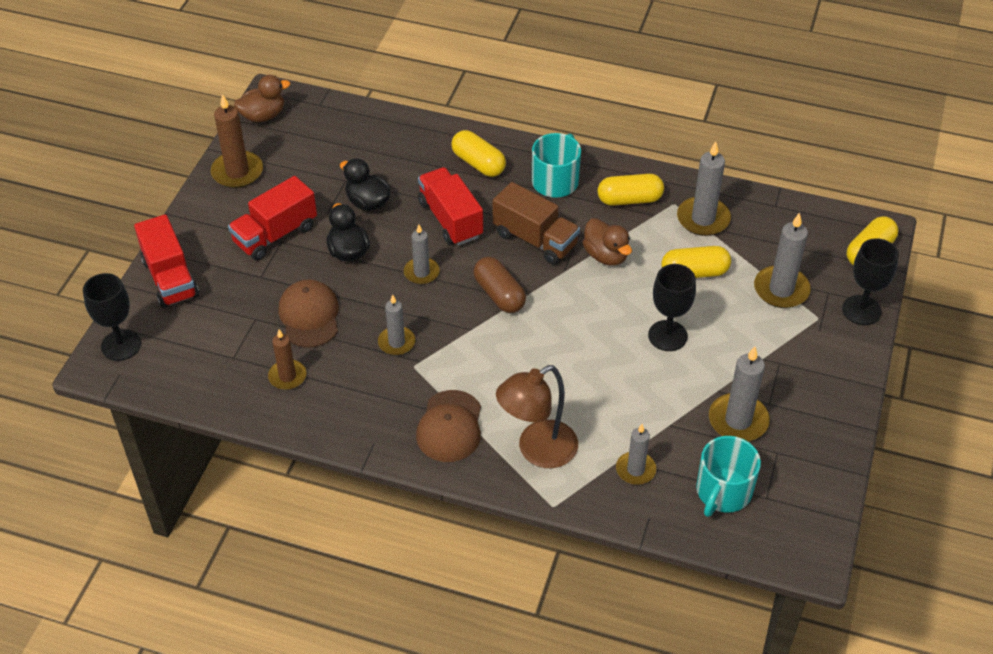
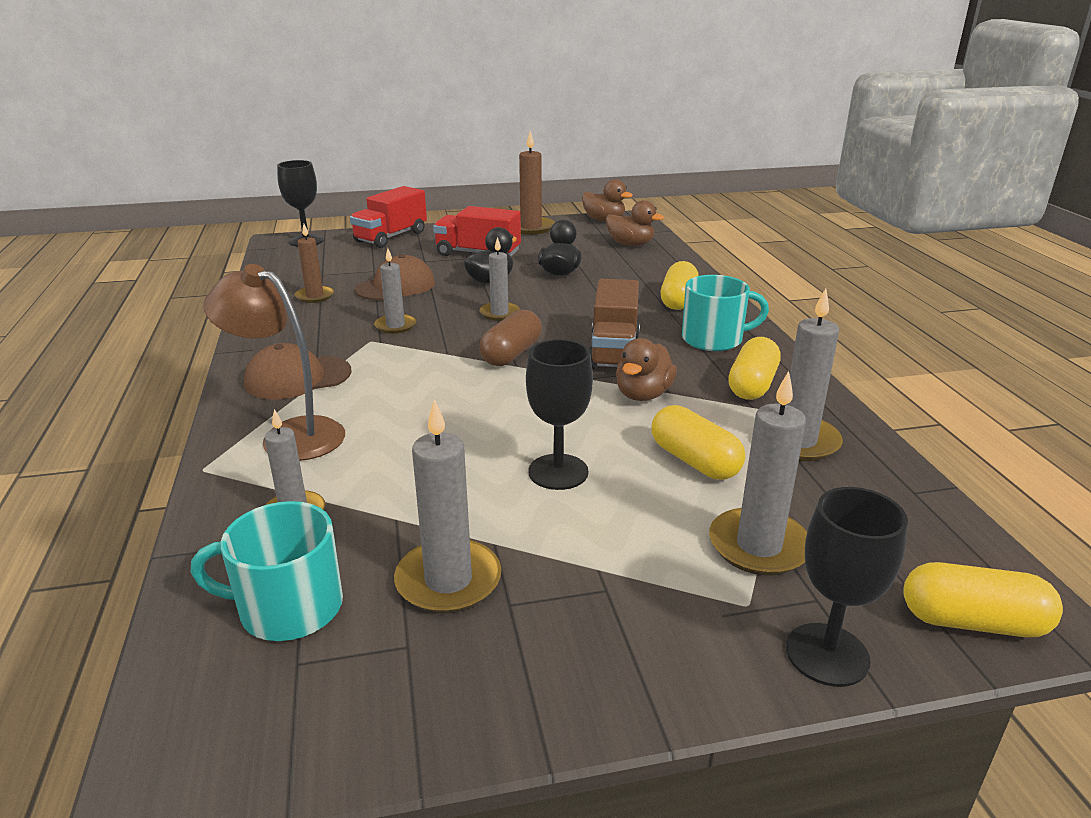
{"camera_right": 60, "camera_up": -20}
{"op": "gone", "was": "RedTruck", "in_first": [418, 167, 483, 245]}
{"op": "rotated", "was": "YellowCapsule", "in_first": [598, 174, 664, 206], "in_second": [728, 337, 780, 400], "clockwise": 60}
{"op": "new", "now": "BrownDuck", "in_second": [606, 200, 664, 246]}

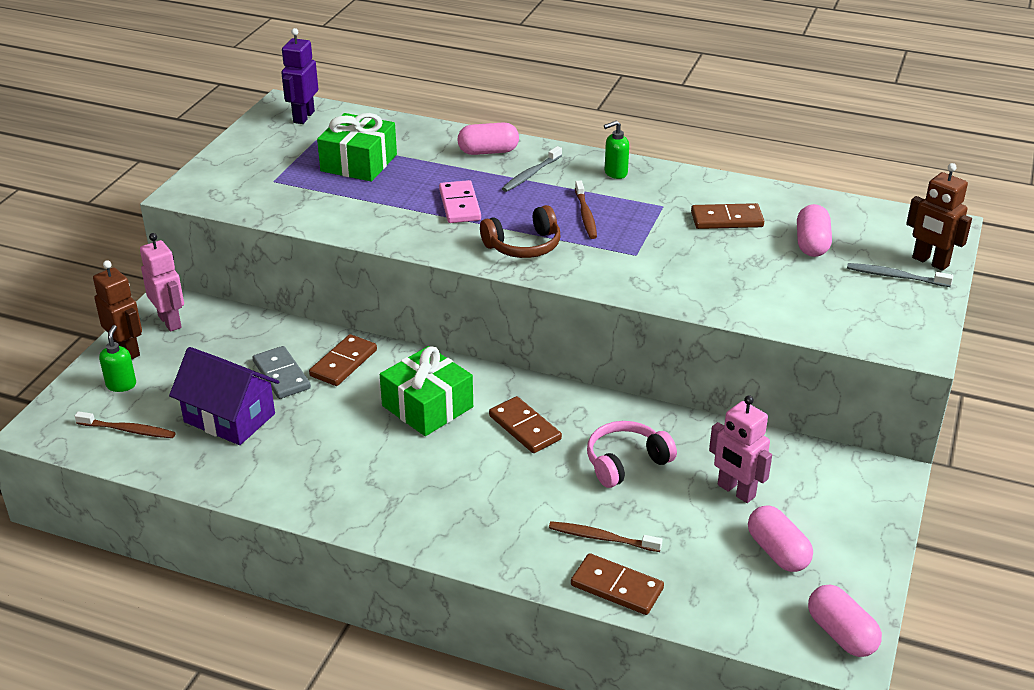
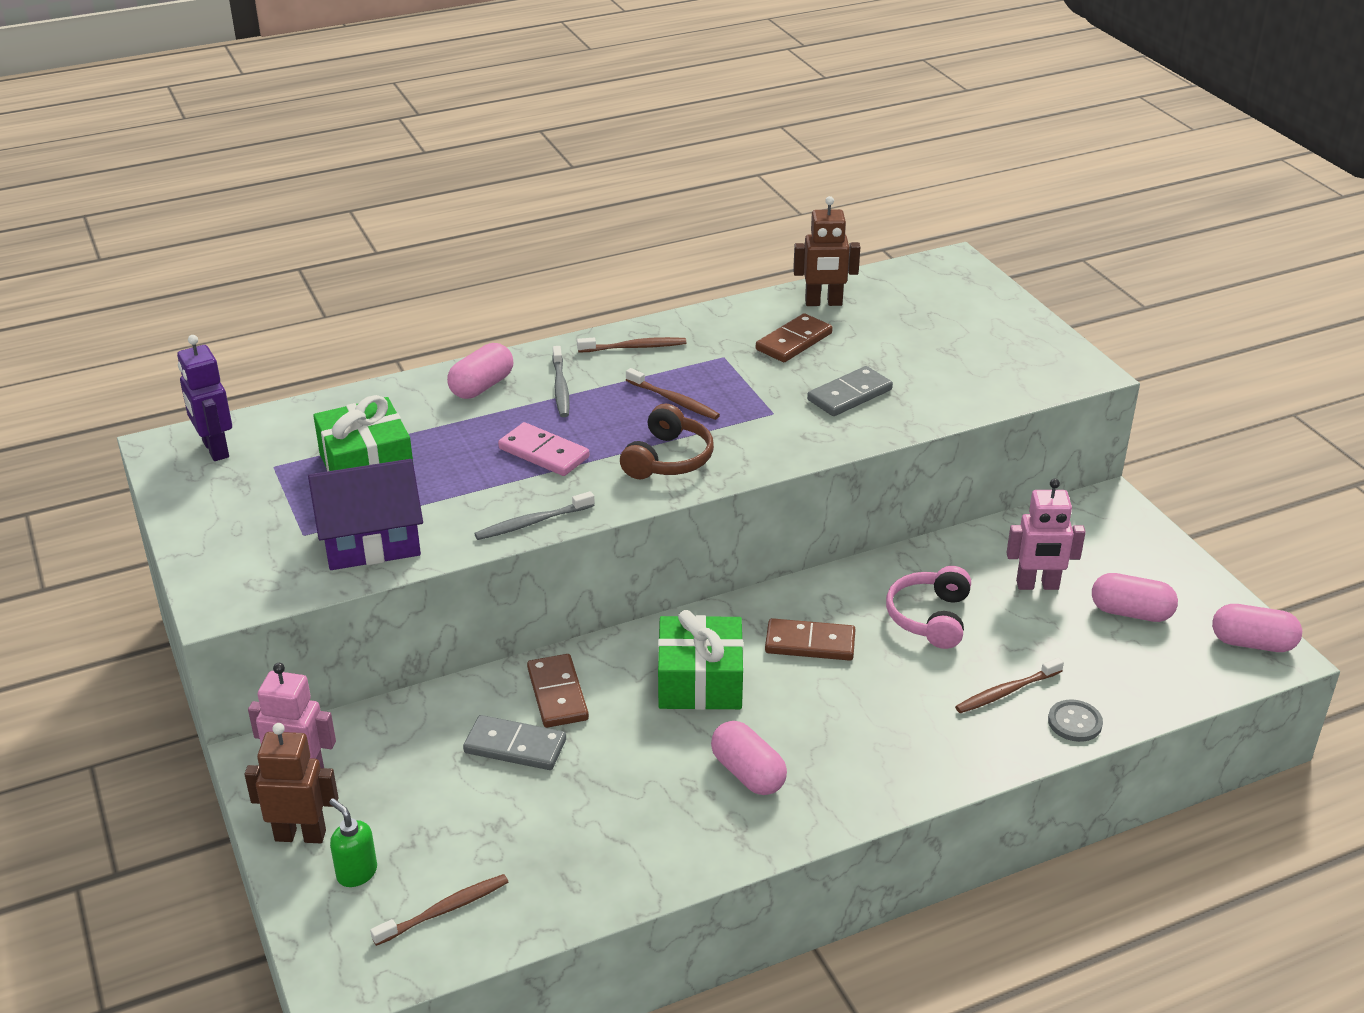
{"camera_right": -45, "camera_up": 0}
{"op": "swapped", "was": "GreenSoapDispenser", "now": "BrownToothbrush", "in_first": [604, 121, 629, 179], "in_second": [577, 337, 686, 352]}
{"op": "shifted", "was": "BrownRobot", "in_first": [906, 163, 972, 271], "in_second": [793, 196, 860, 306]}
{"op": "shifted", "was": "PinkCapsule", "in_first": [797, 204, 832, 257], "in_second": [711, 721, 787, 795]}
{"op": "shifted", "was": "GreyToothbrush", "in_first": [847, 263, 953, 287], "in_second": [474, 491, 595, 540]}
{"op": "shifted", "was": "PurpleHouse", "in_first": [169, 347, 279, 445], "in_second": [308, 459, 423, 570]}
{"op": "swapped", "was": "BrownDomino", "now": "GreyButton", "in_first": [571, 553, 664, 615], "in_second": [1048, 699, 1103, 742]}
{"op": "new", "now": "GreyDomino", "in_second": [807, 366, 893, 416]}

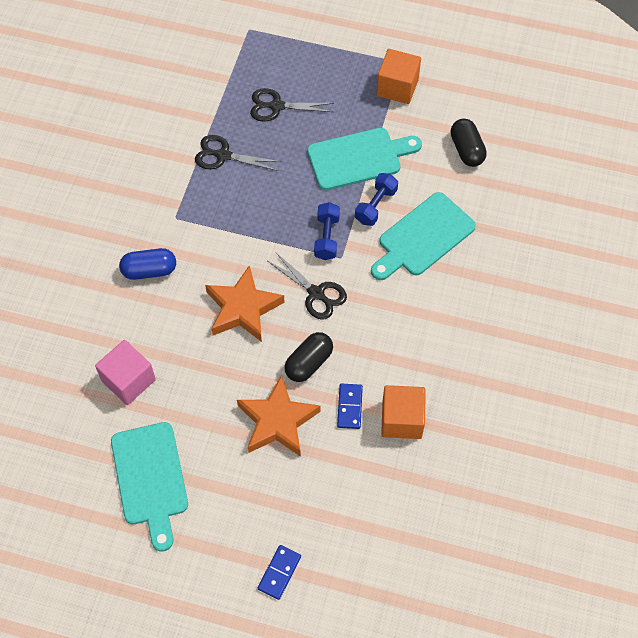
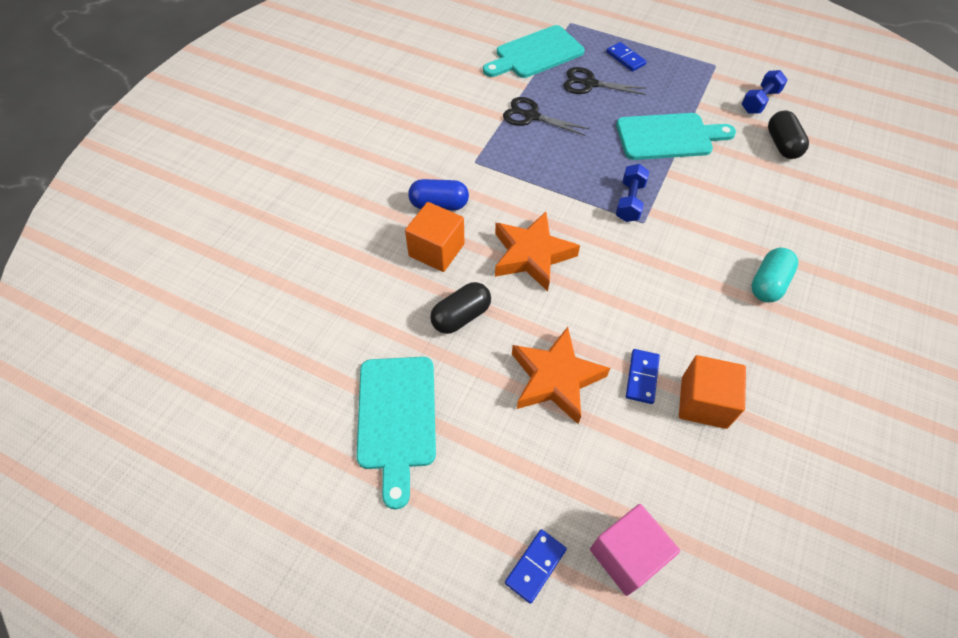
{"camera_right": 10, "camera_up": -5}
{"op": "shifted", "was": "OrangeCube", "in_first": [377, 49, 421, 104], "in_second": [405, 202, 464, 272]}
{"op": "shifted", "was": "BlueDumbbell", "in_first": [355, 173, 398, 226], "in_second": [742, 70, 788, 113]}
{"op": "shifted", "was": "TurquoiseCuttingBoard", "in_first": [371, 192, 476, 280], "in_second": [483, 25, 585, 78]}
{"op": "gone", "was": "BlackScissors", "in_first": [268, 253, 347, 319]}
{"op": "shifted", "was": "BlackCapsule", "in_first": [284, 332, 333, 382], "in_second": [430, 282, 491, 334]}
{"op": "shifted", "was": "PinkCube", "in_first": [95, 340, 156, 405], "in_second": [590, 504, 680, 596]}
{"op": "new", "now": "BlueDomino", "in_second": [606, 42, 647, 71]}
{"op": "new", "now": "TurquoiseCapsule", "in_second": [751, 248, 798, 302]}

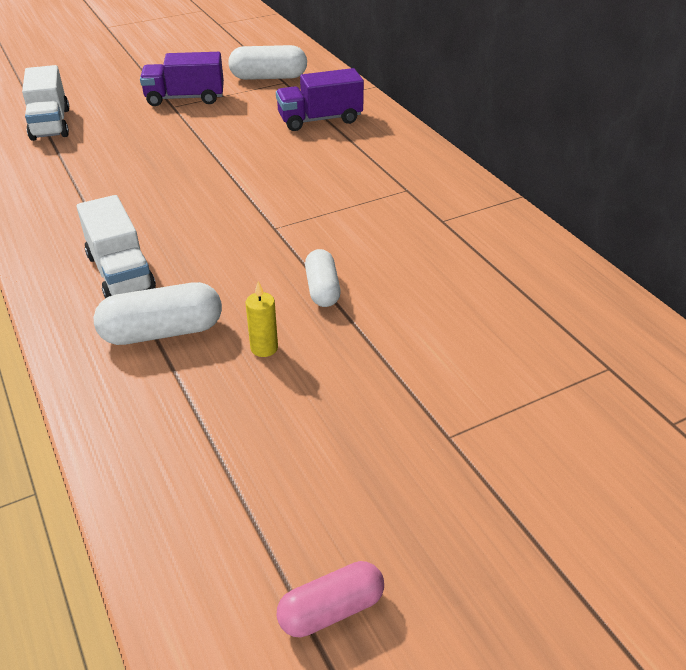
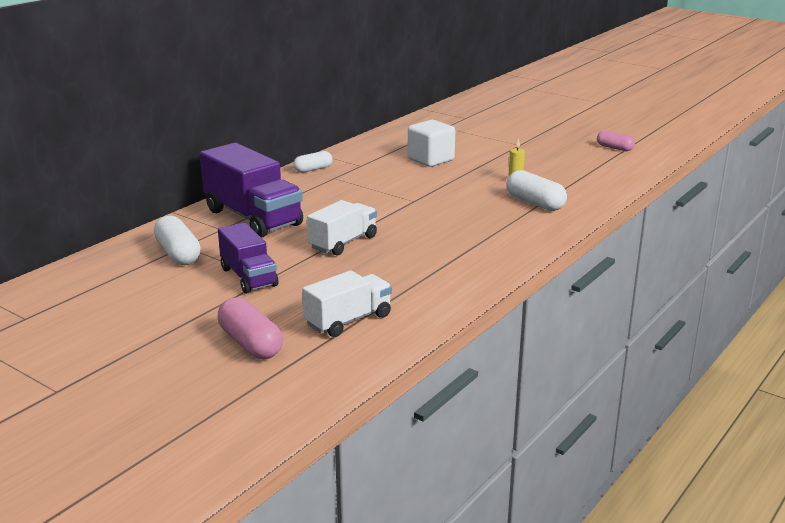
{"camera_right": -115, "camera_up": -15}
{"op": "scaled", "was": "PurpleTruck", "in_first": [276, 68, 364, 131], "in_second": [200, 143, 303, 238], "ratio": 1.64}
{"op": "shifted", "was": "WhiteTruck", "in_first": [76, 195, 156, 298], "in_second": [307, 200, 377, 256]}
{"op": "shifted", "was": "WhiteCapsule", "in_first": [305, 249, 341, 307], "in_second": [293, 151, 333, 173]}
{"op": "new", "now": "WhiteCube", "in_second": [408, 120, 455, 167]}
{"op": "new", "now": "PinkCapsule", "in_second": [218, 297, 283, 359]}

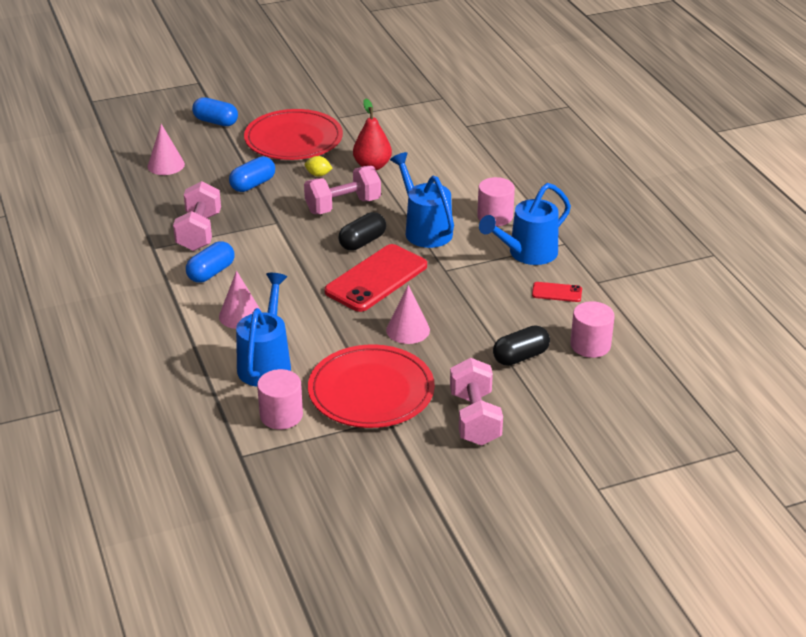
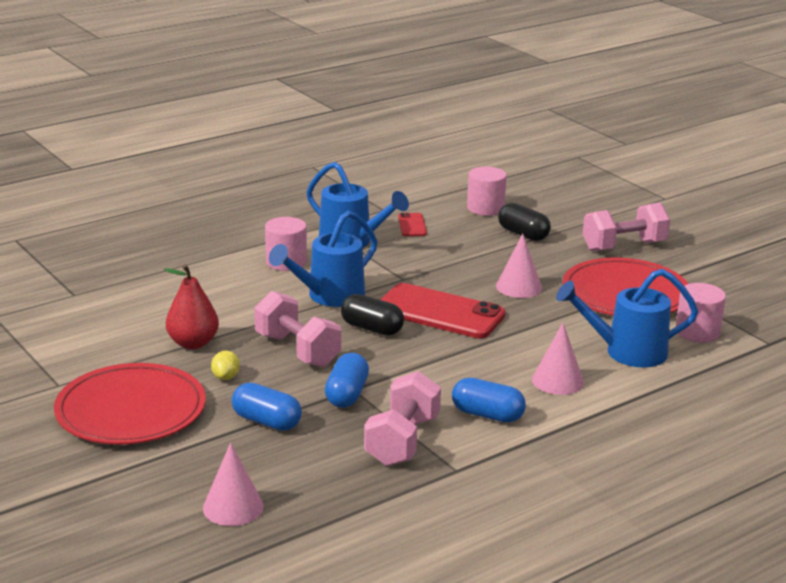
{"camera_right": -105, "camera_up": -10}
{"op": "shifted", "was": "BlueCapsule", "in_first": [192, 97, 238, 126], "in_second": [325, 353, 369, 408]}
{"op": "rotated", "was": "PinkDumbbell", "in_first": [173, 181, 221, 251], "in_second": [364, 371, 441, 466], "clockwise": -60}

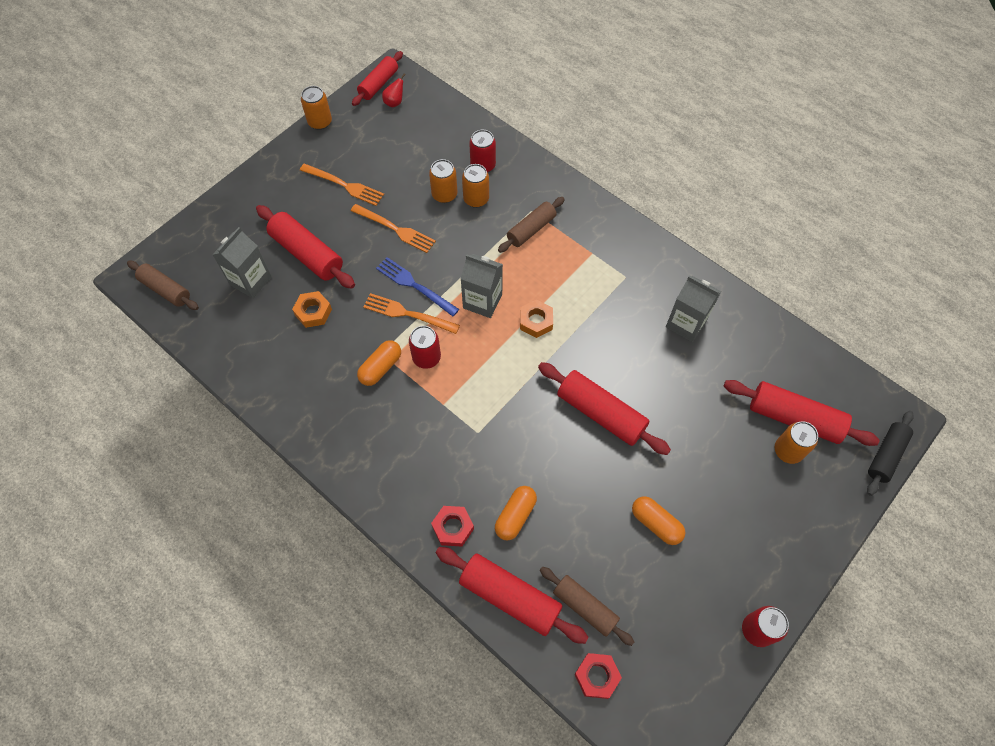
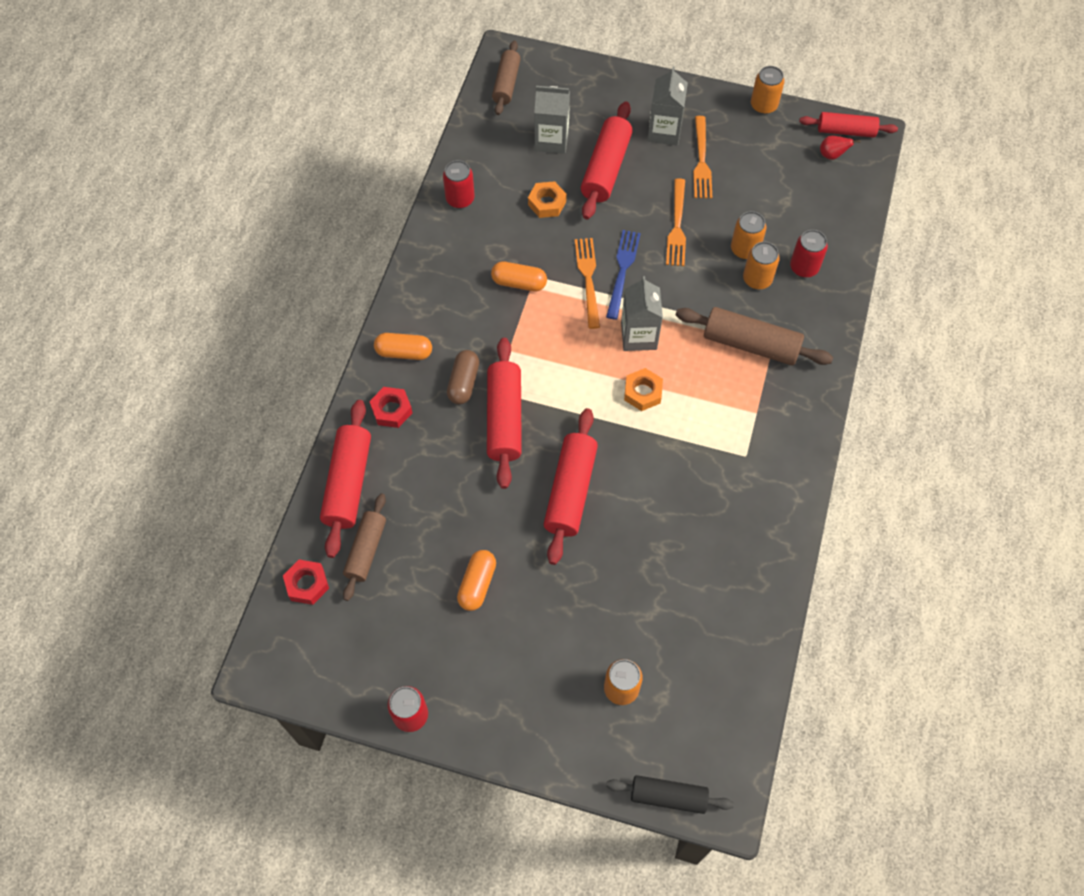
{"camera_right": 65, "camera_up": 0}
{"op": "scaled", "was": "BrownRollingPin", "in_first": [498, 197, 565, 253], "in_second": [676, 307, 833, 365], "ratio": 1.51}
{"op": "shifted", "was": "GreyCarton", "in_first": [666, 276, 721, 342], "in_second": [648, 67, 688, 146]}
{"op": "shifted", "was": "RedCan", "in_first": [409, 326, 441, 369], "in_second": [443, 160, 475, 209]}
{"op": "shifted", "was": "RedRollingPin", "in_first": [724, 380, 880, 446], "in_second": [487, 338, 522, 489]}
{"op": "shifted", "was": "OrangeCapsule", "in_first": [495, 486, 537, 540], "in_second": [374, 333, 432, 360]}
{"op": "new", "now": "BrownCapsule", "in_second": [447, 350, 479, 404]}

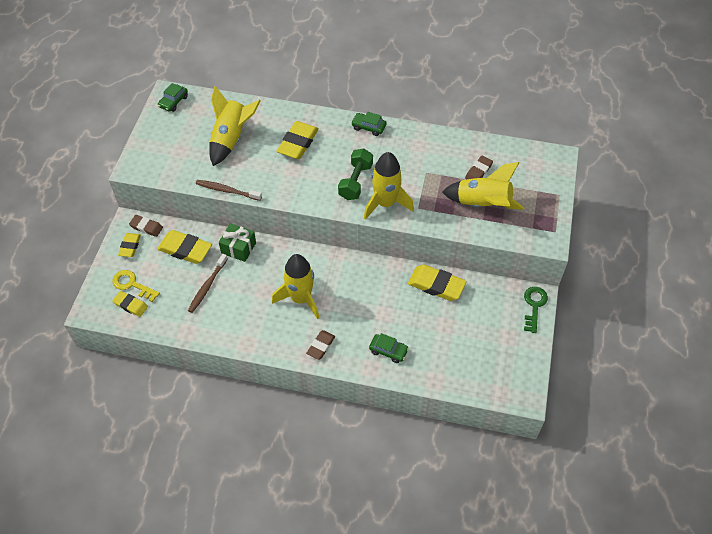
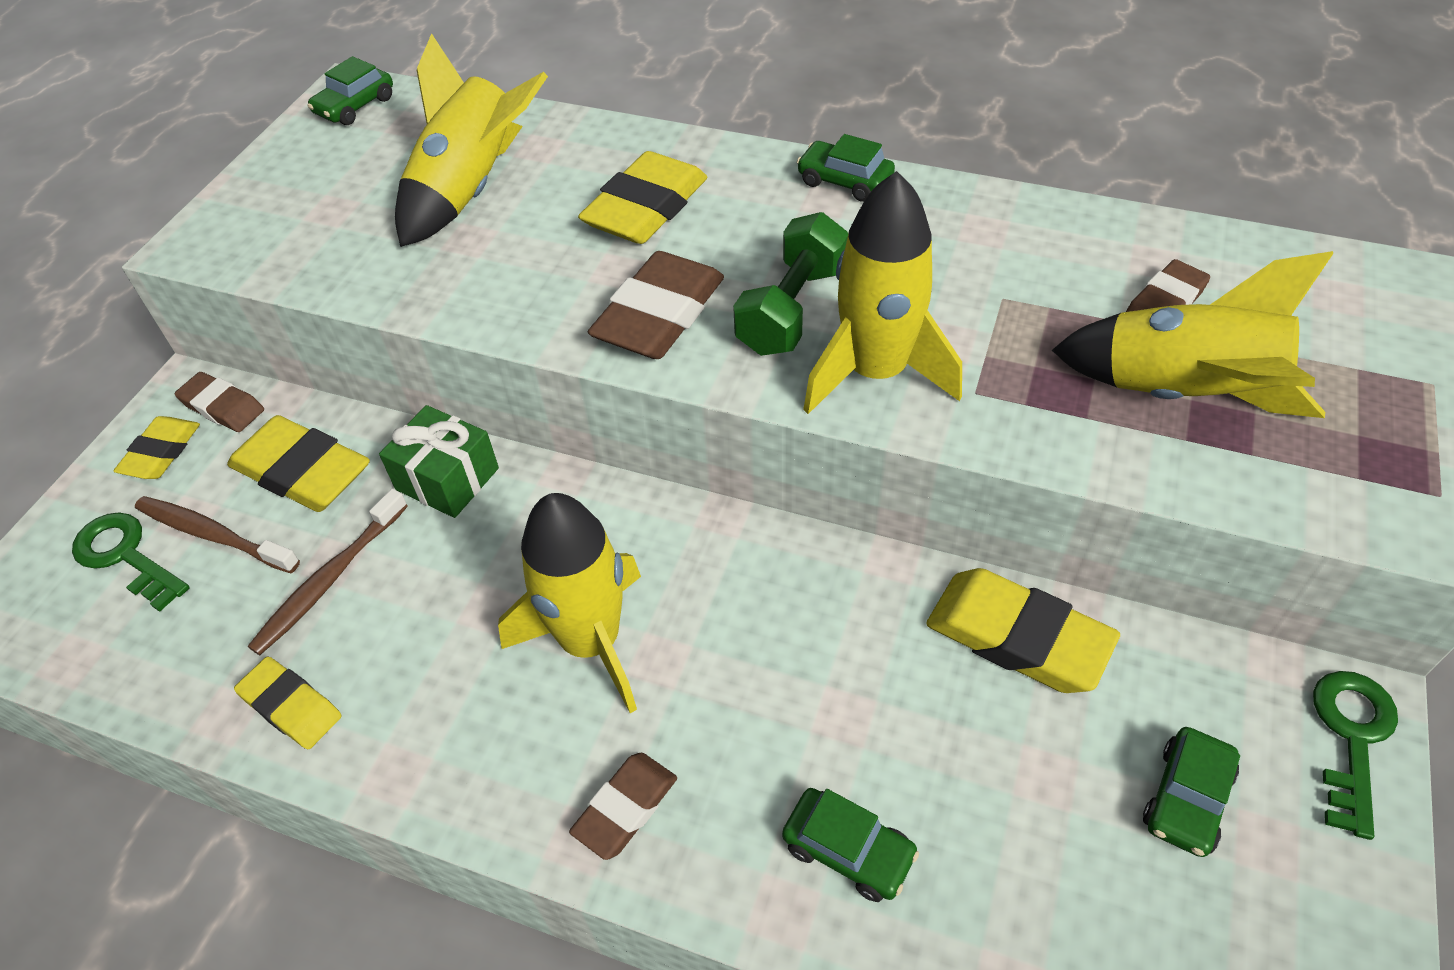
{"camera_right": 10, "camera_up": -5}
{"op": "shifted", "was": "BrownToothbrush", "in_first": [196, 180, 262, 201], "in_second": [135, 496, 300, 573]}
{"op": "repainted", "was": "YellowKey", "now": "GreenKey", "in_first": [112, 270, 160, 302], "in_second": [72, 512, 190, 612]}
{"op": "shifted", "was": "YellowEraser", "in_first": [112, 291, 148, 317], "in_second": [234, 657, 341, 749]}
{"op": "new", "now": "BrownEraser", "in_second": [588, 251, 724, 359]}
{"op": "new", "now": "GreenCar", "in_second": [1143, 727, 1240, 857]}

